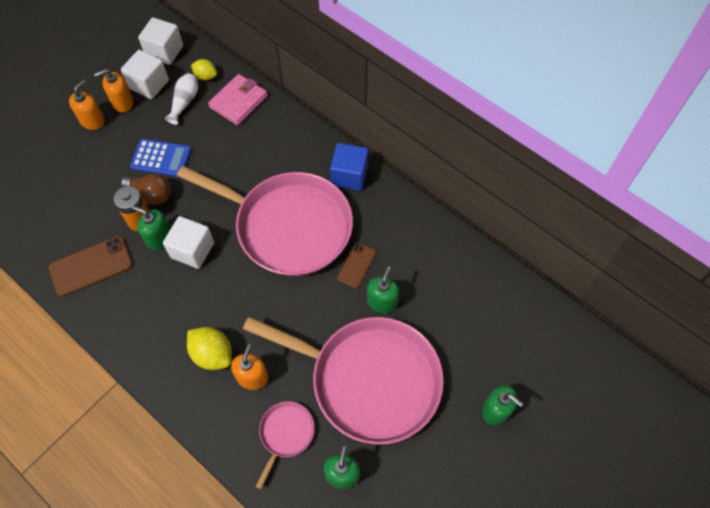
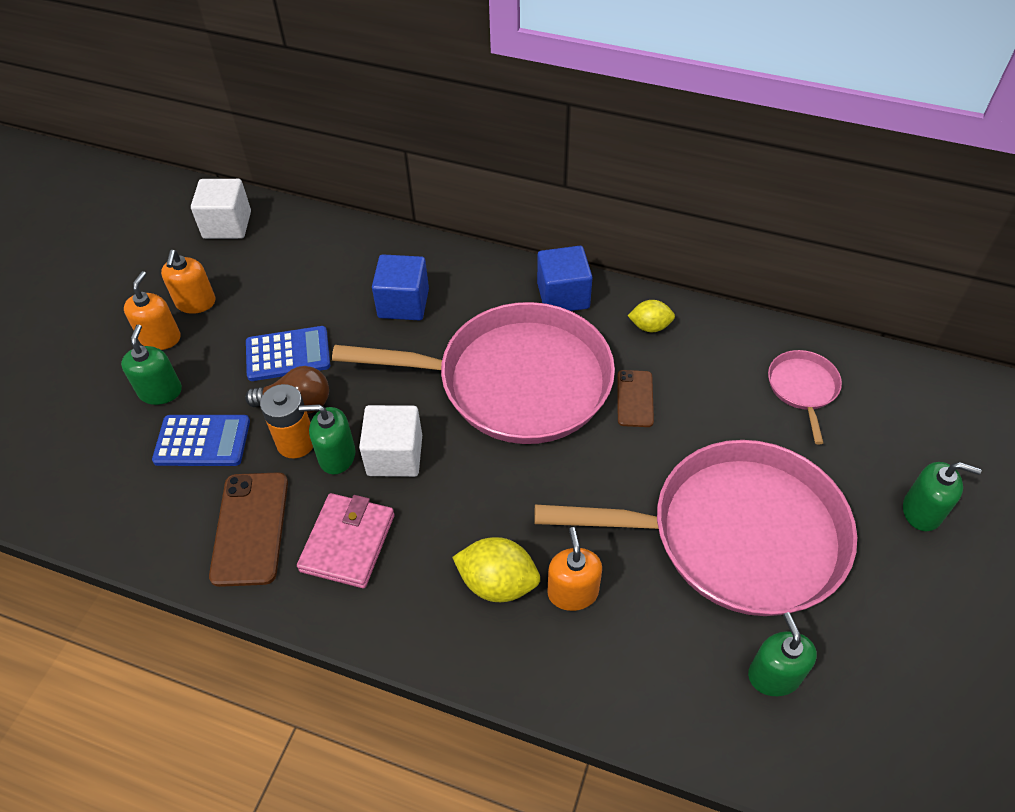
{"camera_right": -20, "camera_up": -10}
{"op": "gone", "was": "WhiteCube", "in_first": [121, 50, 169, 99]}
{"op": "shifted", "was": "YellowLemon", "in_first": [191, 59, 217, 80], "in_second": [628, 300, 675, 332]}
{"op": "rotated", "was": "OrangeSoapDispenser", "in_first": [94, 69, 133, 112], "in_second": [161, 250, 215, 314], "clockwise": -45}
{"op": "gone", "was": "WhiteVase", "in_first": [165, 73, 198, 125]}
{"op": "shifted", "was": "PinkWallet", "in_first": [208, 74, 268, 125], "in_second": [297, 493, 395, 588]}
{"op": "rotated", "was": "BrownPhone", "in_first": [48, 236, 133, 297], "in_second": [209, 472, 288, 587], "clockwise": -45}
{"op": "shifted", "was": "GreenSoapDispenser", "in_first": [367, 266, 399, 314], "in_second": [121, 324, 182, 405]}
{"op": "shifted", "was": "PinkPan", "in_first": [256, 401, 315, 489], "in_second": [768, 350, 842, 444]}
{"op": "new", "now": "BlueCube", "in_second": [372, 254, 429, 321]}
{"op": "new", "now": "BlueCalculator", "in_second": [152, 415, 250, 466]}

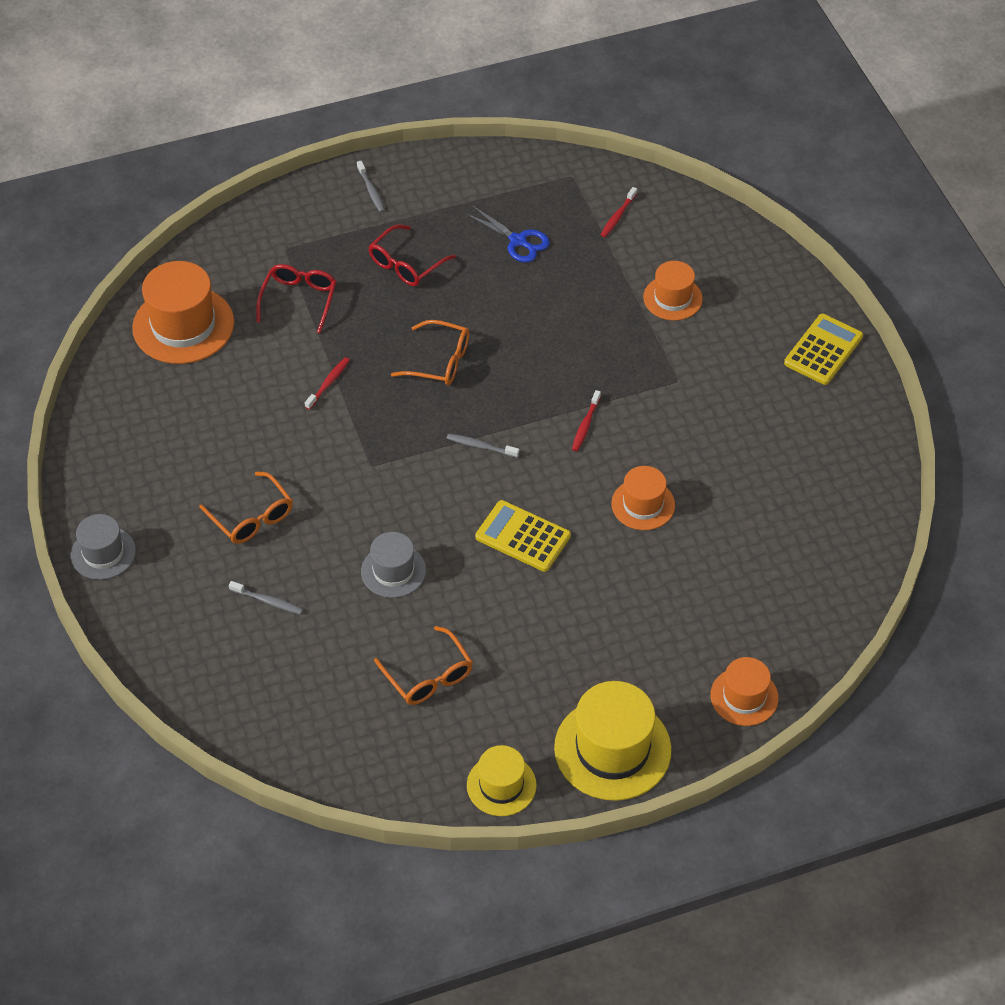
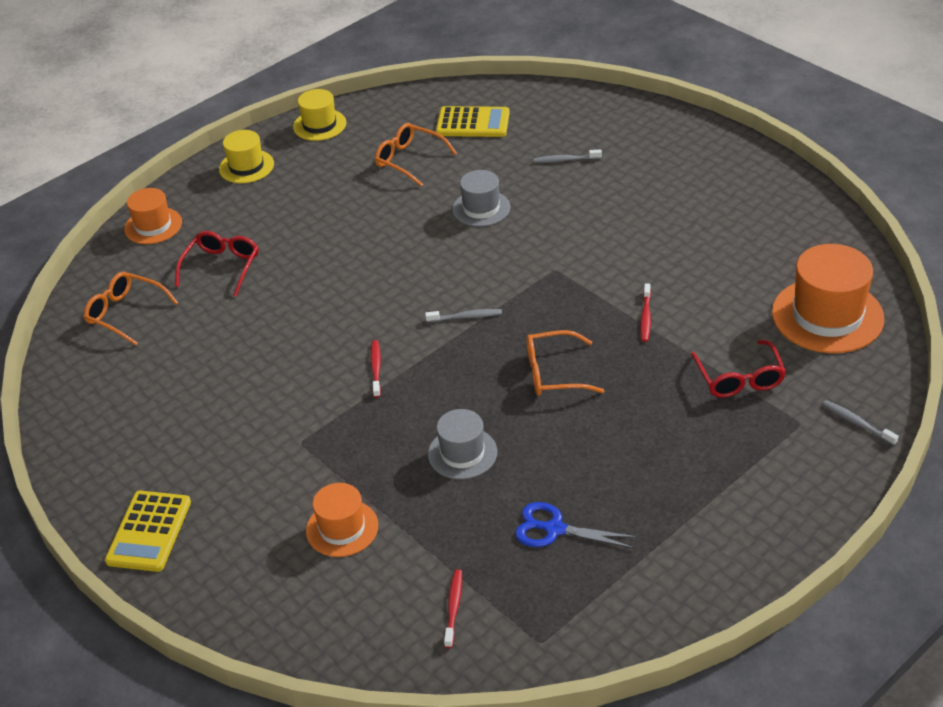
{"camera_right": 160, "camera_up": -10}
{"op": "shifted", "was": "GreyToothbrush", "in_first": [357, 161, 385, 213], "in_second": [822, 400, 899, 446]}
{"op": "shifted", "was": "RedGlasses", "in_first": [368, 225, 456, 286], "in_second": [175, 231, 259, 297]}
{"op": "gone", "was": "OrangeHat", "in_first": [611, 466, 675, 530]}
{"op": "shifted", "was": "OrangeGlasses", "in_first": [199, 472, 293, 544], "in_second": [84, 272, 178, 345]}
{"op": "shifted", "was": "YellowCalculator", "in_first": [475, 500, 571, 572], "in_second": [436, 106, 510, 137]}
{"op": "shifted", "was": "GreyHat", "in_first": [71, 514, 136, 580], "in_second": [428, 409, 497, 479]}
{"op": "scaled", "was": "YellowHat", "in_first": [554, 681, 672, 801], "in_second": [219, 130, 274, 183], "ratio": 0.59}

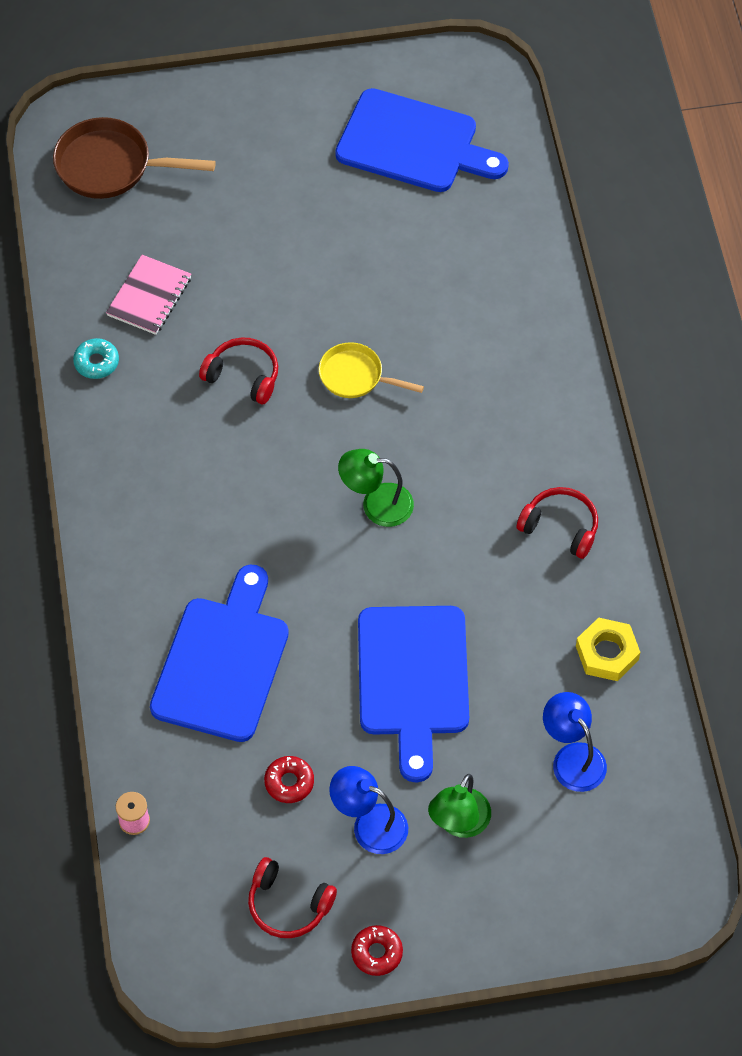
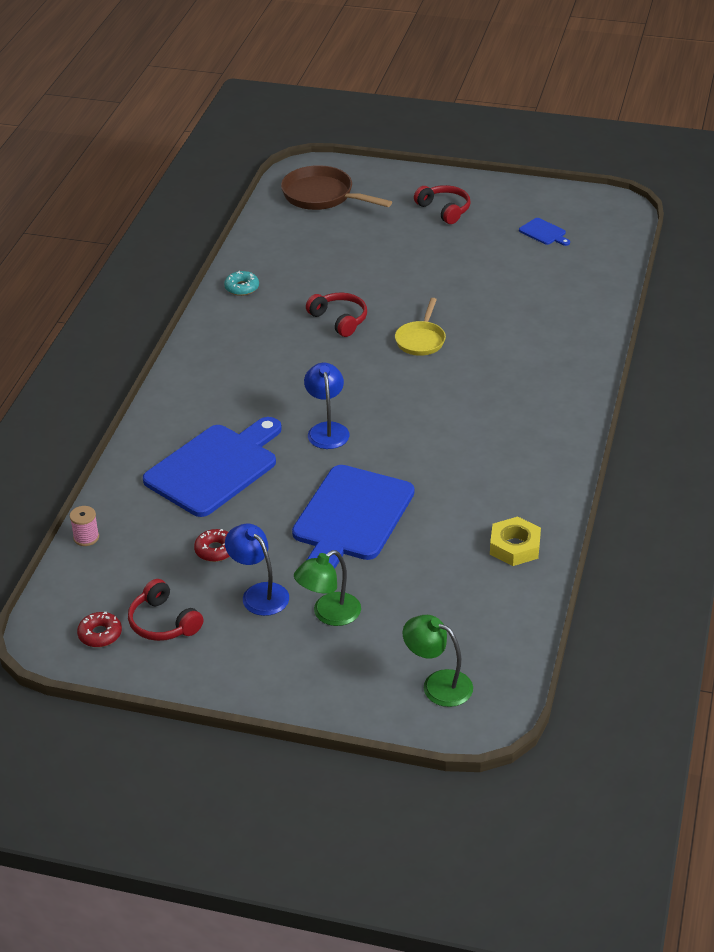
{"camera_right": 25, "camera_up": -20}
{"op": "scaled", "was": "BlueCuttingBoard", "in_first": [335, 88, 509, 192], "in_second": [519, 218, 570, 246], "ratio": 0.41}
{"op": "gone", "was": "PinkNotebook", "in_first": [106, 255, 191, 335]}
{"op": "rotated", "was": "YellowPan", "in_first": [319, 342, 424, 398], "in_second": [395, 298, 446, 356], "clockwise": -120}
{"op": "shifted", "was": "GreenLamp", "in_first": [338, 449, 414, 527], "in_second": [403, 615, 473, 707]}
{"op": "shifted", "was": "RedHeadphones", "in_first": [517, 487, 598, 559], "in_second": [414, 185, 471, 224]}
{"op": "shifted", "was": "BlueLamp", "in_first": [543, 692, 607, 792], "in_second": [304, 363, 350, 449]}
{"op": "shifted", "was": "RedDonut", "in_first": [351, 925, 403, 976], "in_second": [77, 612, 122, 647]}

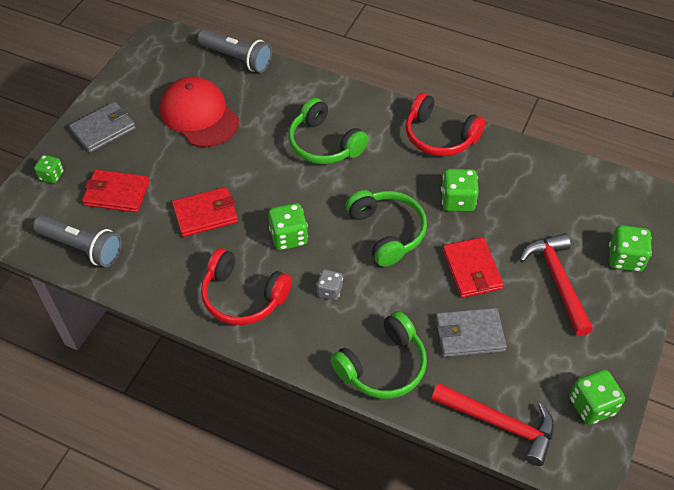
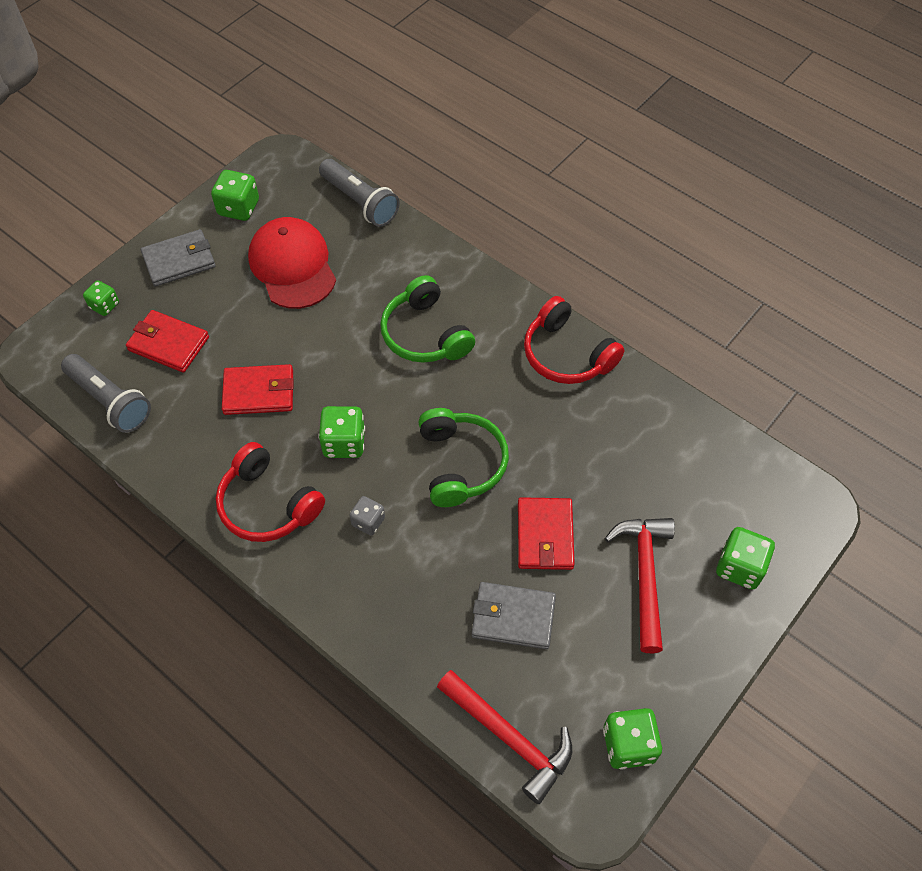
{"camera_right": 15, "camera_up": 5}
{"op": "shifted", "was": "GreenDice", "in_first": [441, 169, 479, 211], "in_second": [211, 170, 259, 221]}
{"op": "gone", "was": "GreenHeadphones", "in_first": [330, 311, 427, 399]}

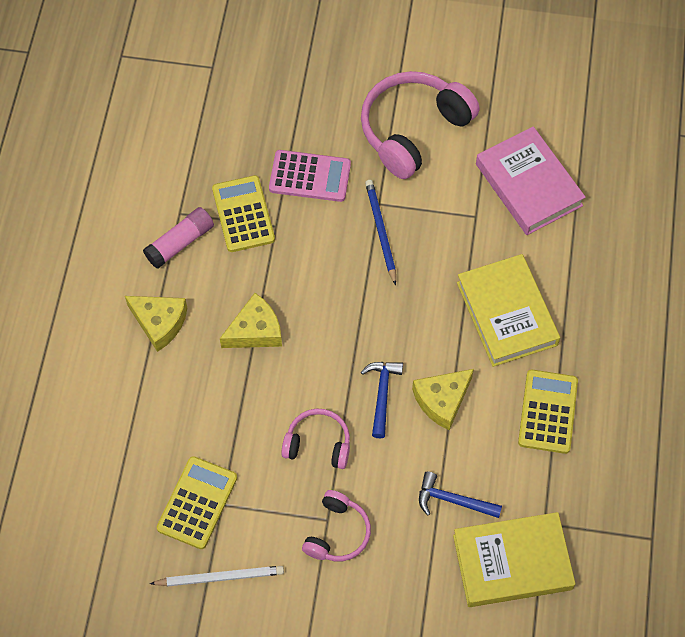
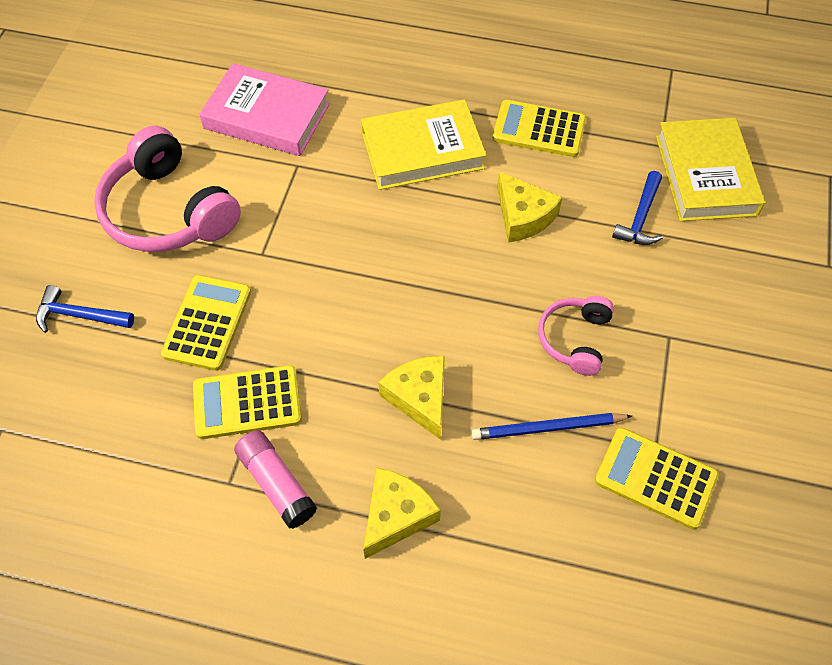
{"camera_right": -85, "camera_up": -5}
{"op": "rotated", "was": "PinkBook", "in_first": [476, 126, 586, 235], "in_second": [199, 63, 330, 156], "clockwise": 45}
{"op": "repainted", "was": "PinkCalculator", "now": "YellowCalculator", "in_first": [269, 150, 351, 202], "in_second": [161, 275, 251, 371]}
{"op": "shifted", "was": "BluePencil", "in_first": [365, 180, 396, 285], "in_second": [471, 413, 632, 440]}
{"op": "shifted", "was": "BlueHammer", "in_first": [361, 362, 403, 438], "in_second": [36, 285, 134, 333]}
{"op": "gone", "was": "PinkHeadphones", "in_first": [302, 490, 371, 561]}
{"op": "gone", "was": "WhitePencil", "in_first": [150, 566, 284, 586]}

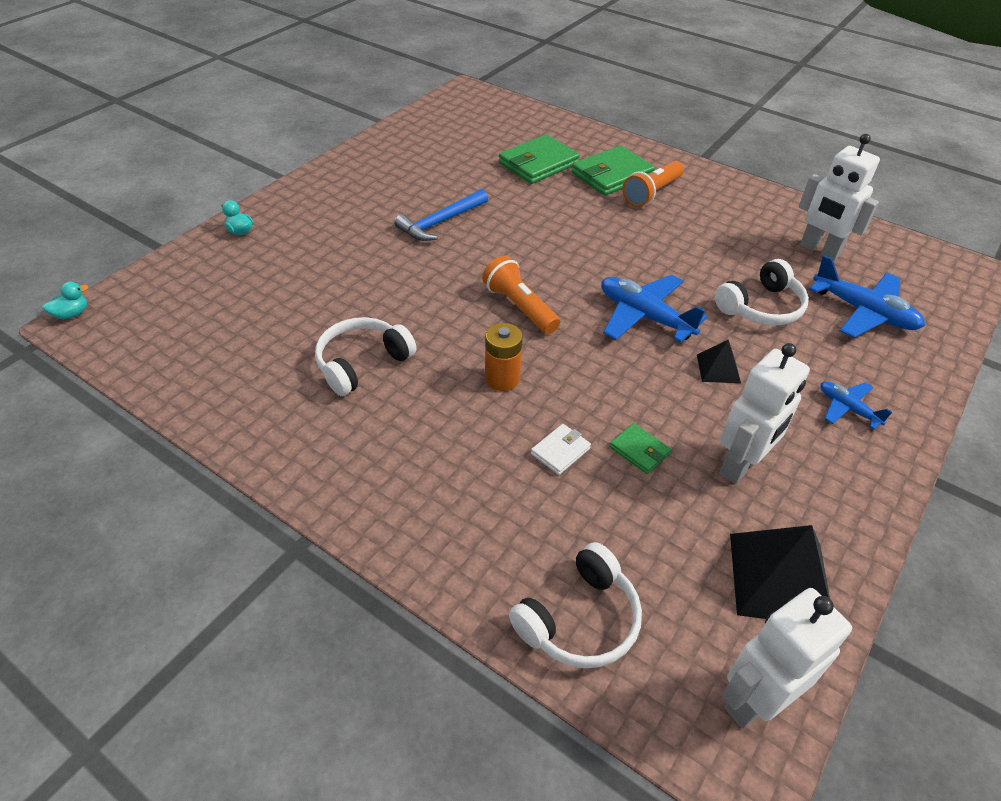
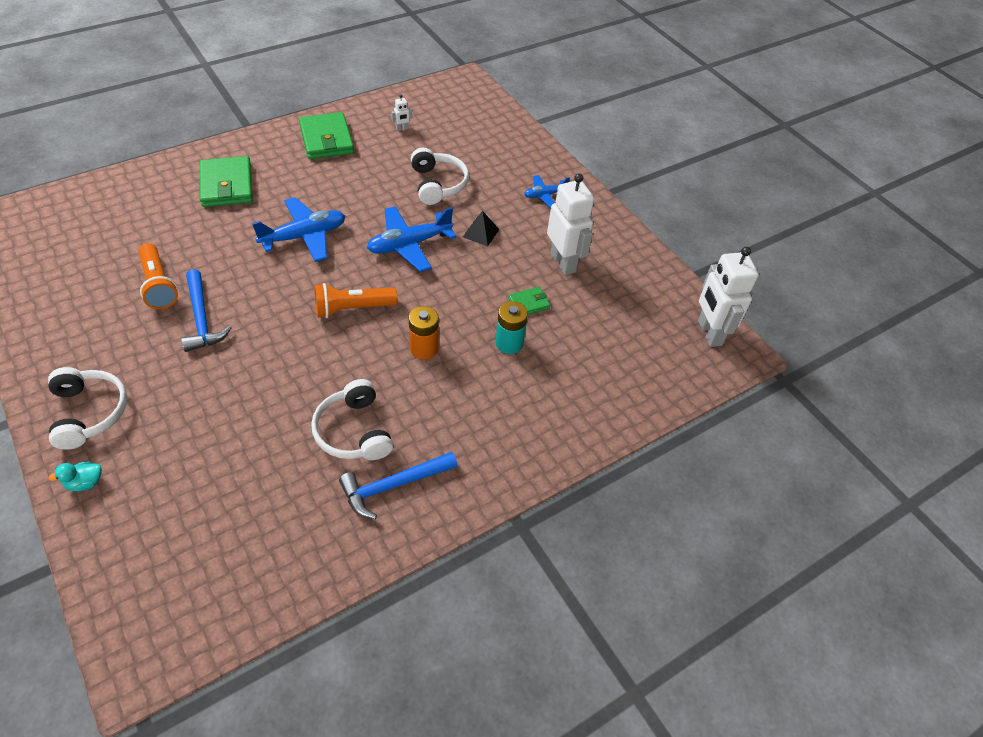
{"camera_right": -70, "camera_up": 5}
{"op": "shifted", "was": "GreenWallet", "in_first": [499, 134, 580, 184], "in_second": [299, 112, 354, 159]}
{"op": "scaled", "was": "WhiteRobot", "in_first": [799, 134, 880, 261], "in_second": [391, 95, 412, 131], "ratio": 0.4}
{"op": "shifted", "was": "OrangeFlashlight", "in_first": [622, 161, 684, 207], "in_second": [138, 243, 178, 309]}
{"op": "shifted", "was": "BluePlane", "in_first": [809, 255, 925, 338], "in_second": [252, 197, 345, 262]}
{"op": "gone", "was": "TurquoiseDuck", "in_first": [42, 282, 89, 319]}
{"op": "swapped", "was": "WhiteWallet", "now": "TurquoiseBattery", "in_first": [531, 424, 591, 475], "in_second": [495, 301, 528, 354]}
{"op": "gone", "was": "BlackPyramid", "in_first": [730, 525, 830, 619]}
{"op": "shifted", "was": "WhiteHeadphones", "in_first": [509, 542, 642, 668], "in_second": [48, 367, 127, 450]}
{"op": "new", "now": "BlueHammer", "in_second": [339, 452, 458, 519]}

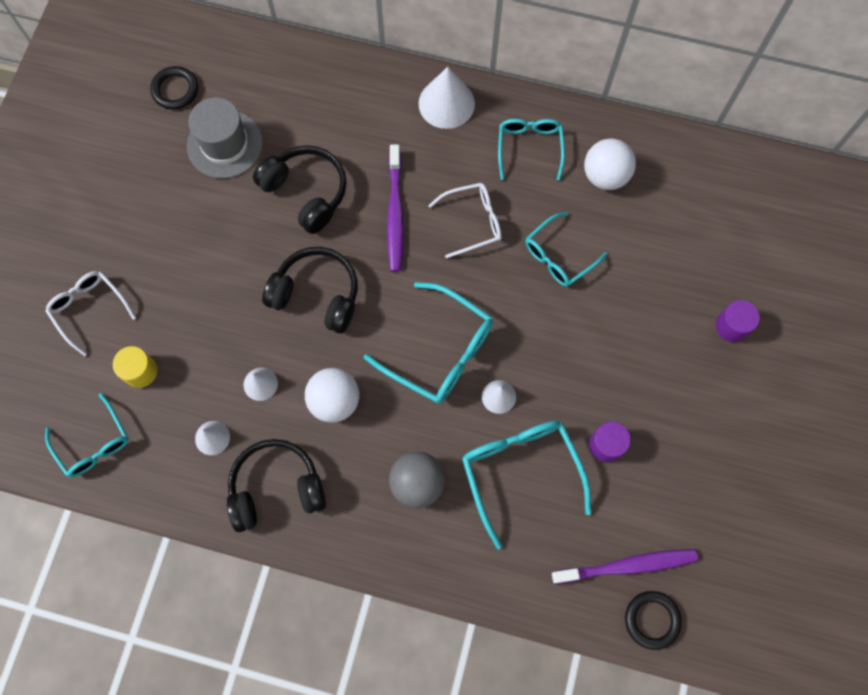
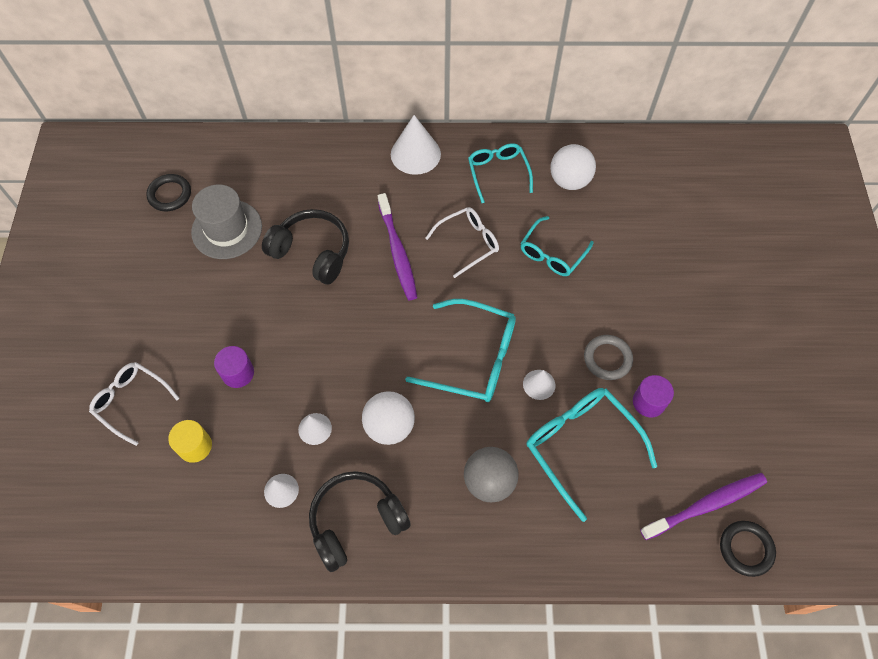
{"camera_right": -15, "camera_up": -10}
{"op": "gone", "was": "BlackHeadphones", "in_first": [262, 247, 358, 334]}
{"op": "shifted", "was": "PurpleCylinder", "in_first": [716, 300, 760, 342], "in_second": [214, 346, 254, 388]}
{"op": "gone", "was": "TurquoiseGlasses", "in_first": [45, 393, 129, 477]}
{"op": "new", "now": "GreyRing", "in_second": [584, 335, 633, 380]}

